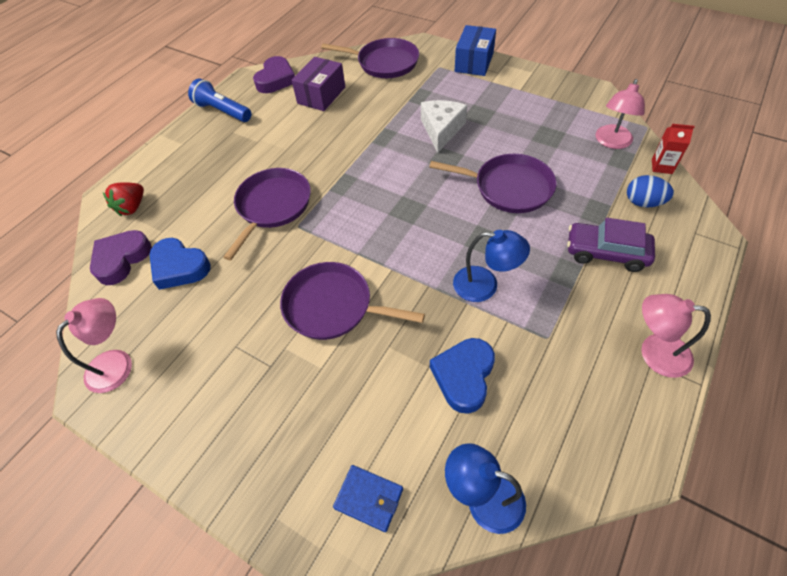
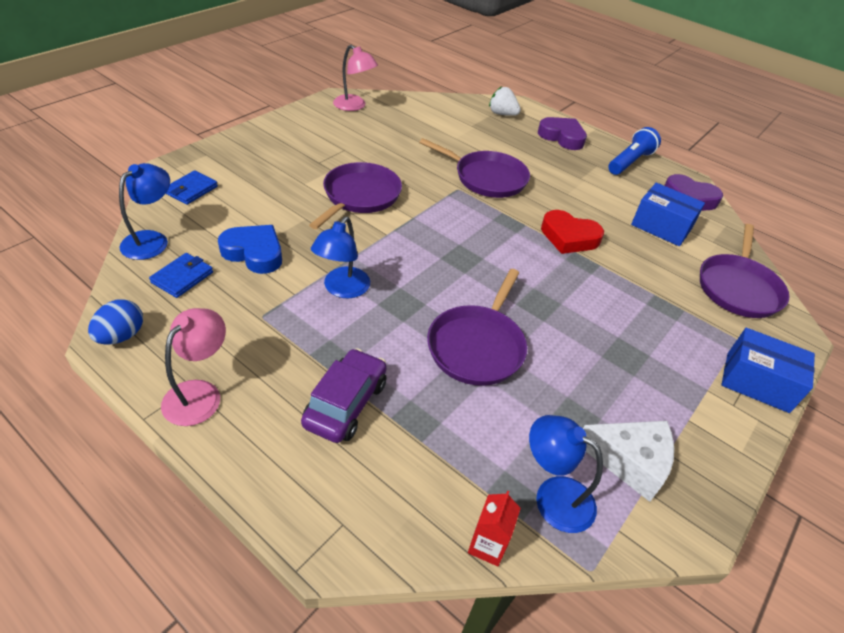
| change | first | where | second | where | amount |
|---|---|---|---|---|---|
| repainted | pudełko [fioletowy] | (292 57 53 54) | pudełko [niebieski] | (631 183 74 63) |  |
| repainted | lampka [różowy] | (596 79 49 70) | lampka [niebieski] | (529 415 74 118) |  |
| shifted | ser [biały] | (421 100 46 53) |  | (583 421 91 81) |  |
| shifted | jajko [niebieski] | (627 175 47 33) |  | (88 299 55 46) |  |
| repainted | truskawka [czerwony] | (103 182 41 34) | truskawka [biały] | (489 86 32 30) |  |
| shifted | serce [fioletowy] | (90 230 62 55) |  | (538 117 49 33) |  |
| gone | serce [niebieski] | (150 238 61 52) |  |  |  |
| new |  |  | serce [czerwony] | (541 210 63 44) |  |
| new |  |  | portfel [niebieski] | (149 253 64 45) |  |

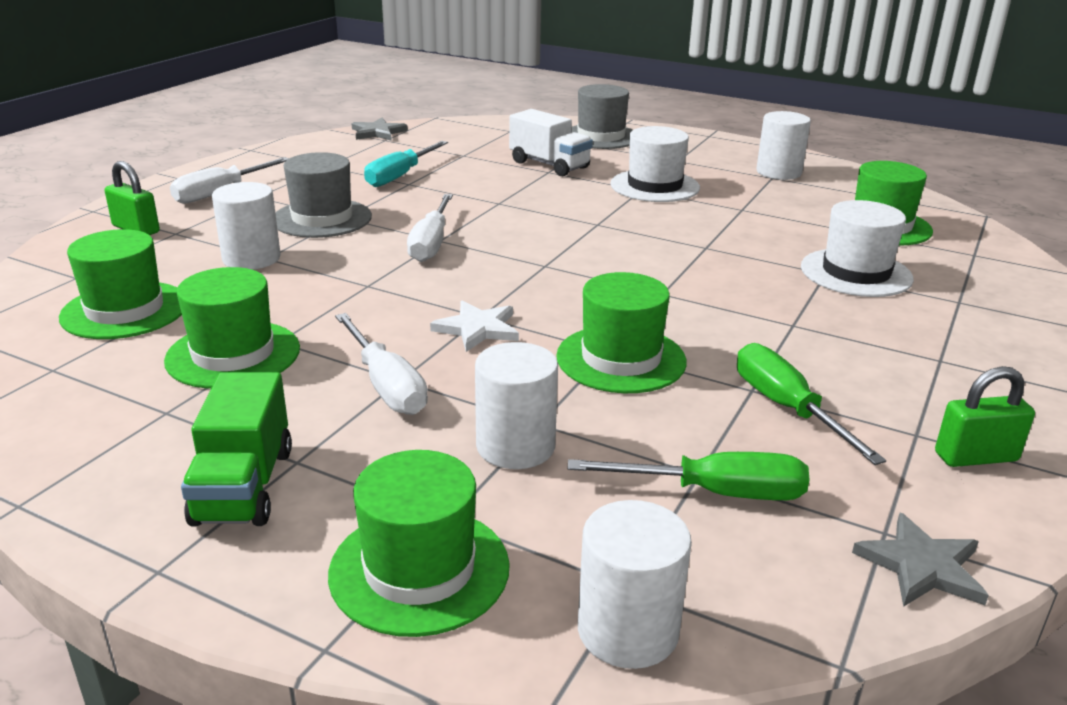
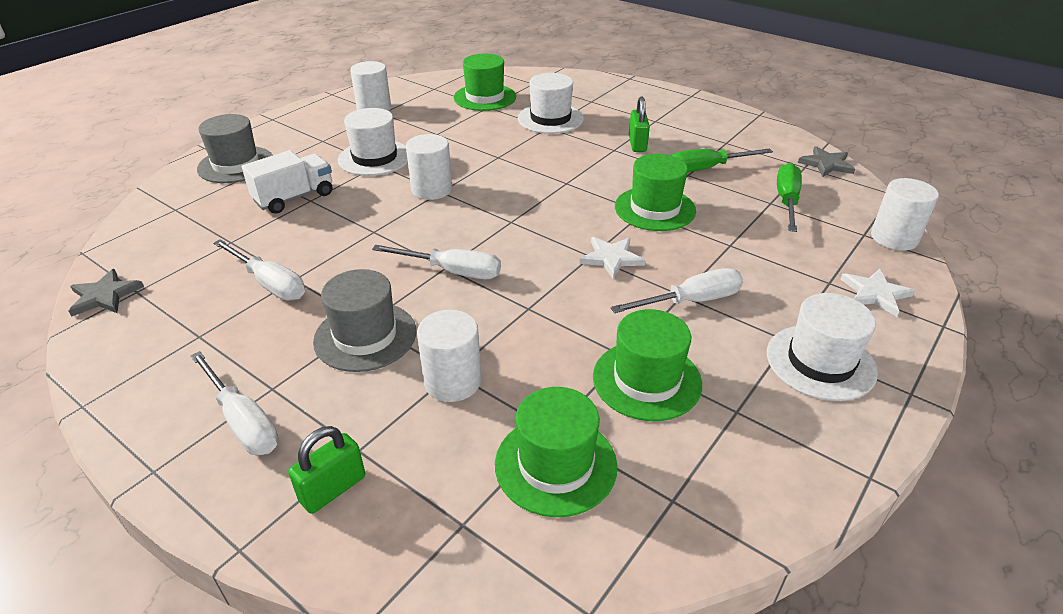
| change | first | where | second | where | amount |
|---|---|---|---|---|---|
| repainted | śrubokręt [turkusowy] | (364 141 84 46) | śrubokręt [biały] | (213 239 92 62) |  |
| shifted | walec [biały] | (475 342 83 127) |  | (406 134 46 66) |  |
| shifted | kłódka [zielony] | (935 366 100 101) |  | (629 97 21 55) |  |
| swapped | ciężarówka [zielony] | (181 372 111 154) | kapelusz [biały] | (767 293 111 108) |  |
| swapped | kapelusz [zielony] | (328 450 182 187) | gwiazda [biały] | (840 269 75 48) |  |

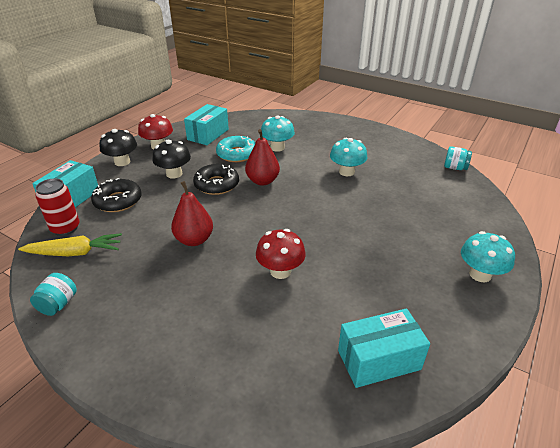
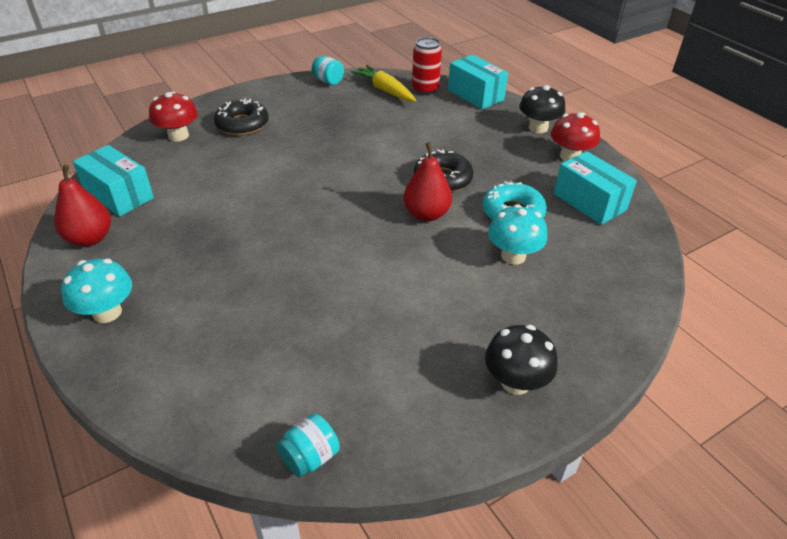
| change | first | where | second | where | amount |
|---|---|---|---|---|---|
| gone | grzyb [turkusowy] | (330 138 37 38) |  |  |  |
| shifted | grzyb [czarny] | (152 140 39 39) |  | (485 325 73 70) |  |
| shifted | donut [czarny] | (91 178 51 34) |  | (214 98 55 37) |  |
| shifted | gruszka [czerwony] | (171 181 42 65) |  | (54 165 57 81) |  |
| shifted | grzyb [czerwony] | (256 229 50 50) |  | (149 91 49 51) |  |
| rotated | marchewka [żółty] | (18 233 104 23) |  | (351 65 65 37) | 120 degrees clockwise |
| rotated | pudełko [turkusowy] | (338 308 92 80) |  | (73 145 81 71) | 60 degrees counterclockwise |

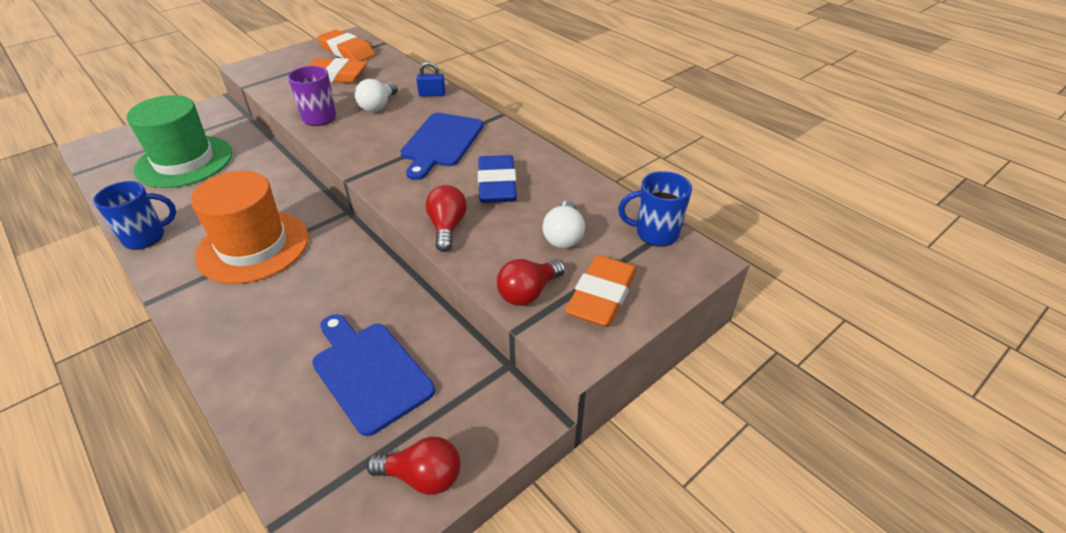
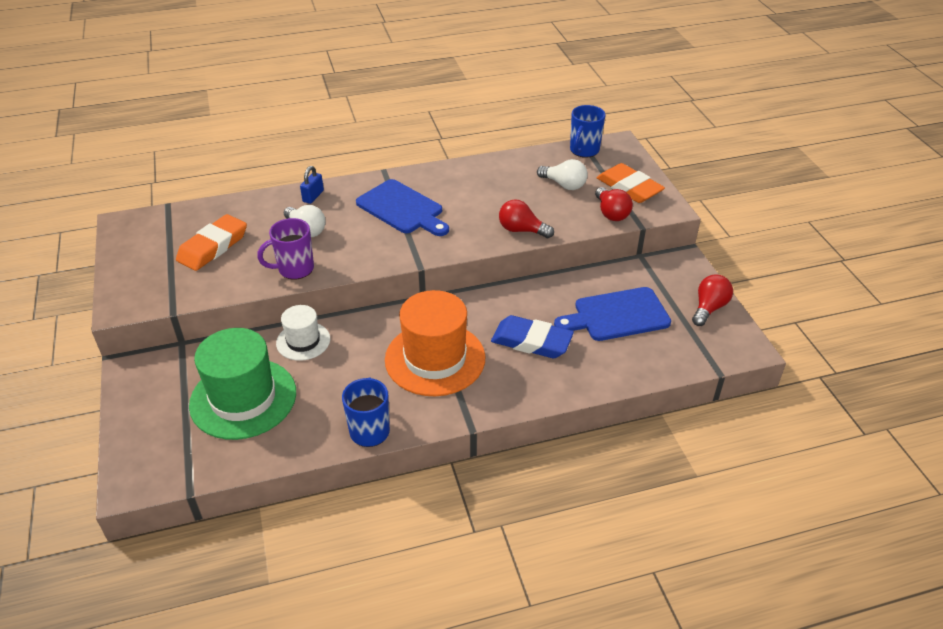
| change | first | where | second | where | amount |
|---|---|---|---|---|---|
| gone | gumka do mazania [pomarańczowy] | (317 29 58 32) |  |  |  |
| shifted | gumka do mazania [niebieski] | (478 155 39 48) |  | (491 315 83 43) |  |
| new |  |  | kapelusz [biały] | (276 305 54 56) |  |

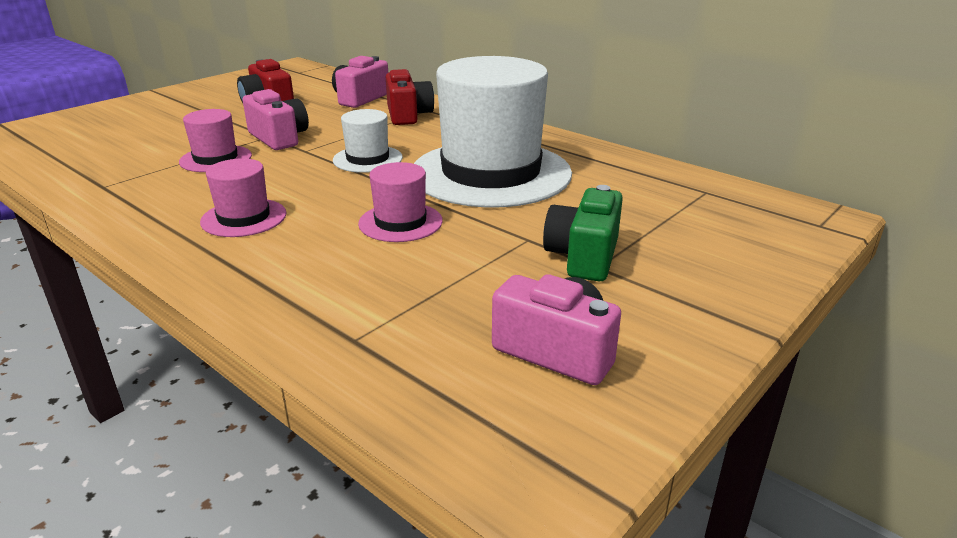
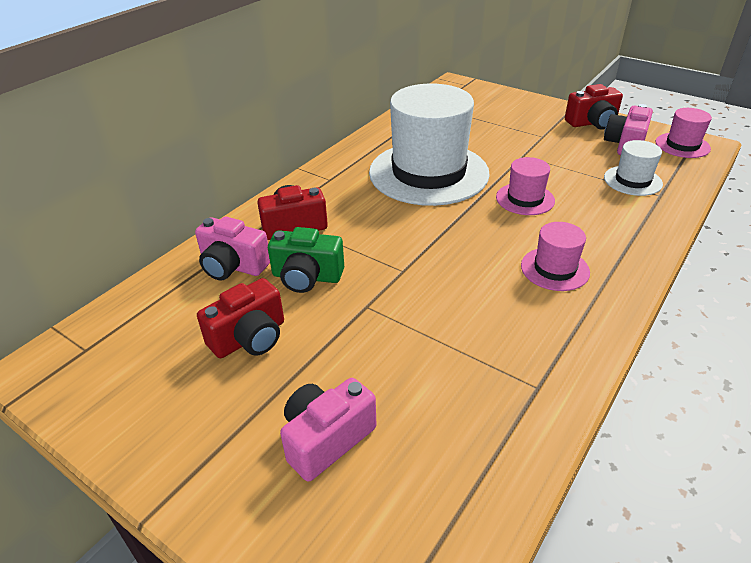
| change | first | where | second | where | amount |
|---|---|---|---|---|---|
| shifted | aparat fotograficzny [różowy] | (243 89 66 61) |  | (280 378 97 104) |  |
| shifted | kapelusz [różowy] | (179 109 73 63) |  | (656 108 56 50) |  |
| shifted | kapelusz [biały] | (333 109 70 64) |  | (604 140 59 56) |  |
| shifted | aparat fotograficzny [zielony] | (543 185 80 96) |  | (268 227 76 66) |  |
| new |  |  | aparat fotograficzny [czerwony] | (565 84 58 46) |  |

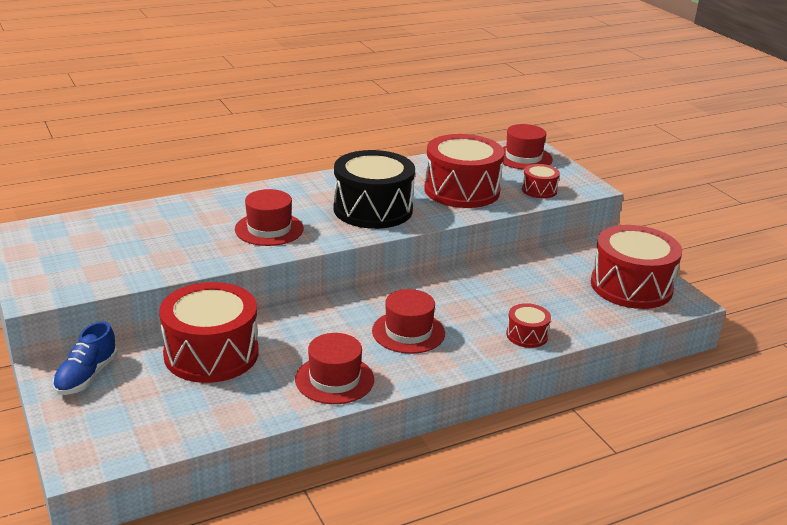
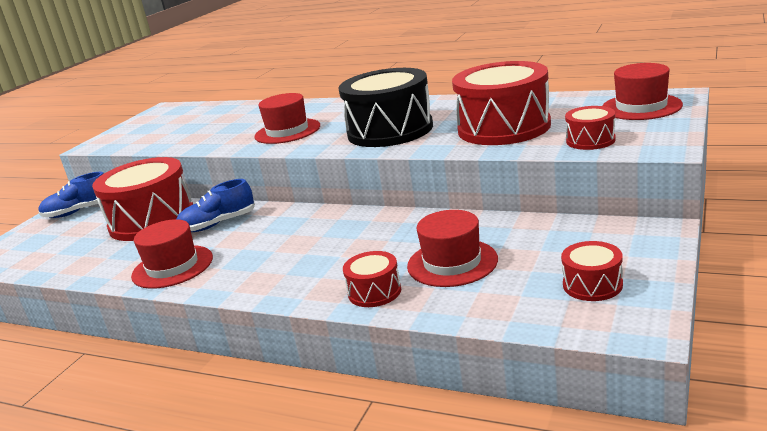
| change | first | where | second | where | amount |
|---|---|---|---|---|---|
| scaled | bęben [czerwony] | (591 225 91 84) |  | (561 241 62 60) | x0.47 |
| shifted | kapelusz [czerwony] | (372 289 73 65) |  | (407 210 91 77) |  |
| new |  |  | but [niebieski] | (176 179 79 53) |  |

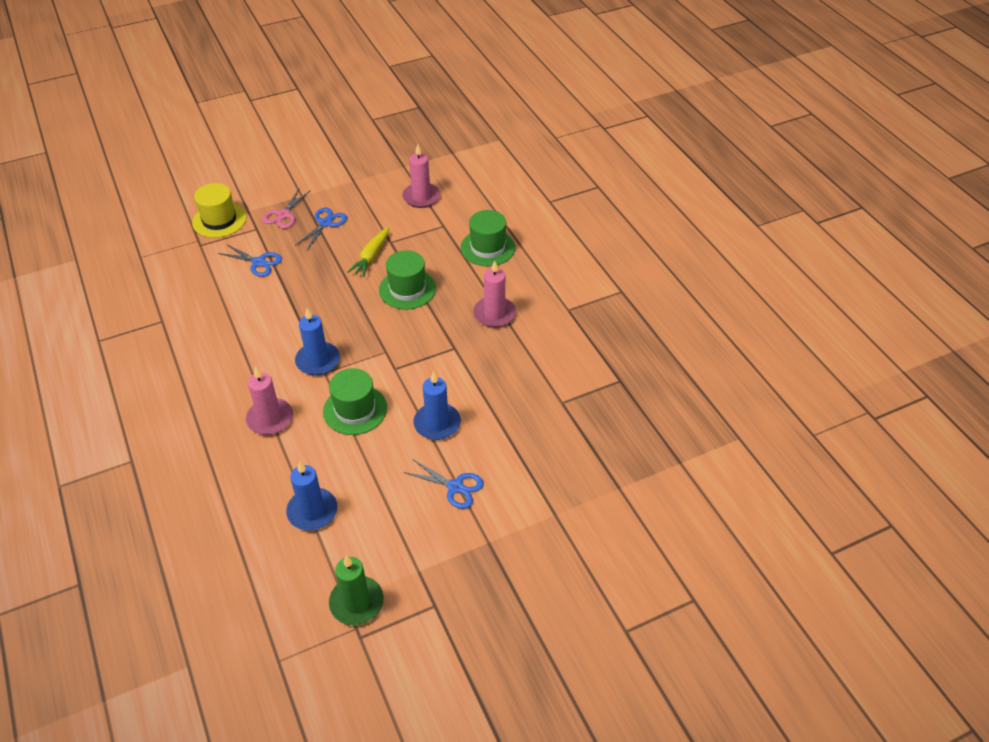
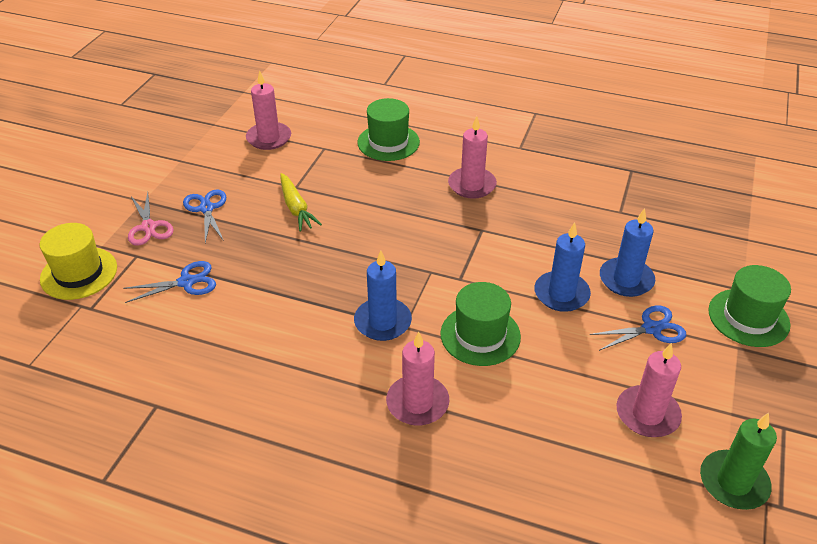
| change | first | where | second | where | amount |
|---|---|---|---|---|---|
| shifted | kapelusz [zielony] | (379 250 57 59) |  | (708 265 83 82) |  |
| shifted | świeca [niebieski] | (286 461 52 70) |  | (600 208 55 89) |  |
| new |  |  | świeca [różowy] | (616 343 66 94) |  |

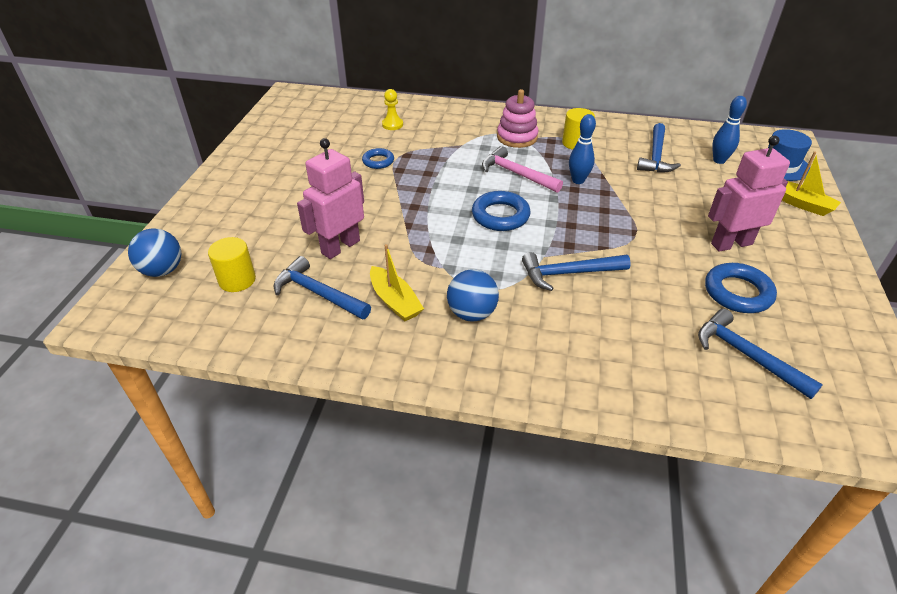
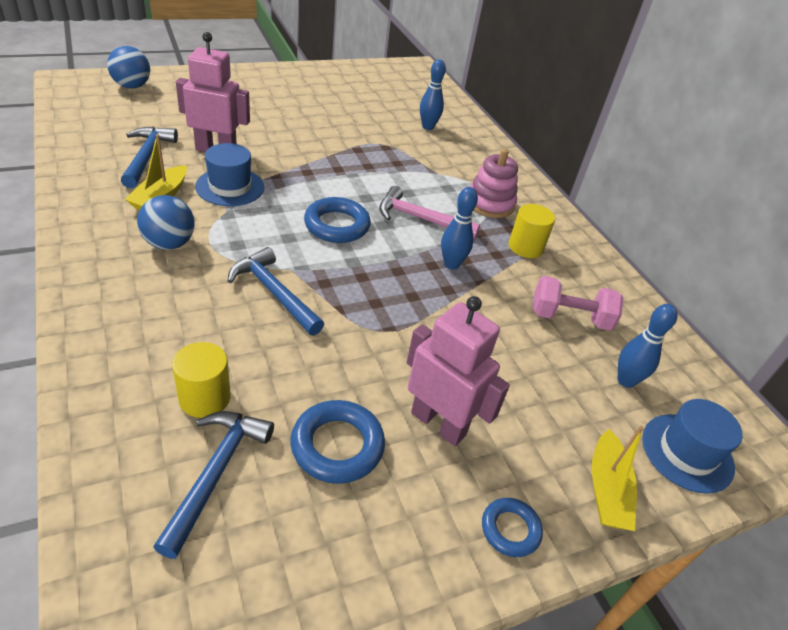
| change | first | where | second | where | amount |
|---|---|---|---|---|---|
| swapped | pionek [żółty] | (382 89 21 41) | kręgiel [niebieski] | (420 59 26 71) |  |
| swapped | młotek [niebieski] | (637 123 44 50) | hantel [różowy] | (532 276 92 55) |  |
| rotated | młotek [różowy] | (482 146 81 47) |  | (379 186 101 52) | 75 degrees counterclockwise |
| shifted | pierścień [niebieski] | (362 148 32 21) |  | (482 498 61 59) |  |
| shifted | walec [żółty] | (208 237 48 55) |  | (172 342 59 76) |  |
| new |  |  | kapelusz [niebieski] | (195 143 69 63) |  |

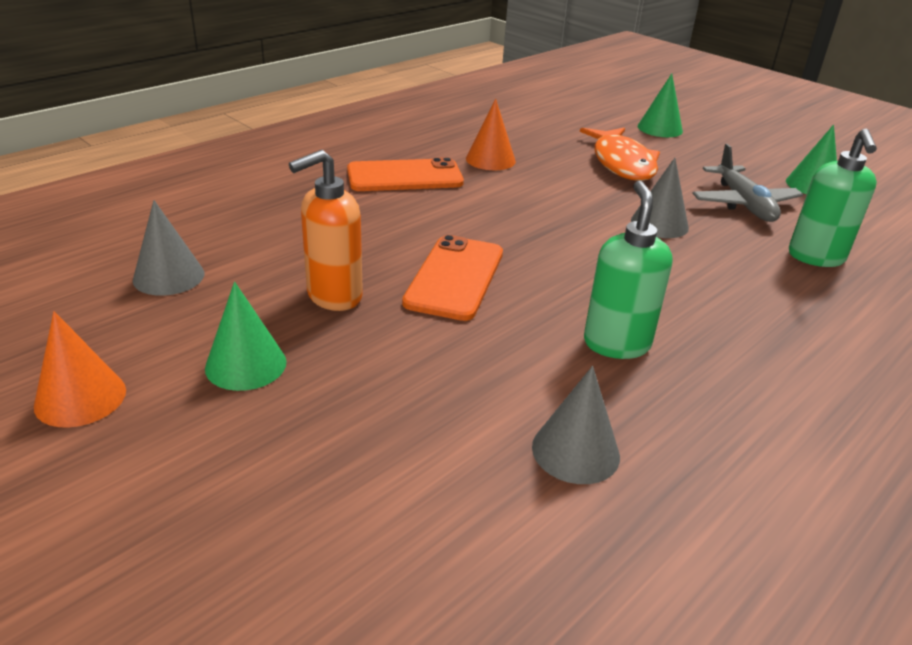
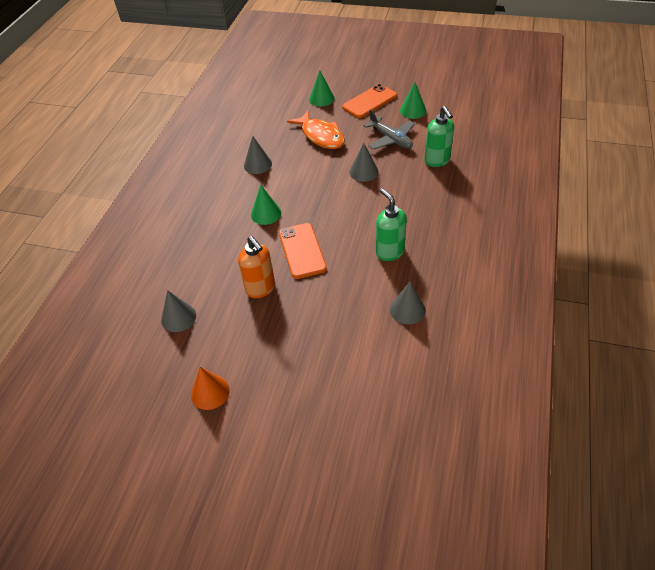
| change | first | where | second | where | amount |
|---|---|---|---|---|---|
| repainted | stożek [pomarańczowy] | (466 99 50 71) | stożek [szary] | (244 136 28 38) |  |
| rotated | dozownik mydła [pomarańczowy] | (289 150 74 161) |  | (238 236 37 62) | 60 degrees counterclockwise |
| shifted | telefon [pomarańczowy] | (347 157 117 34) |  | (342 84 55 34) |  |
| shifted | stożek [zielony] | (205 282 82 109) |  | (251 185 30 40) |  |

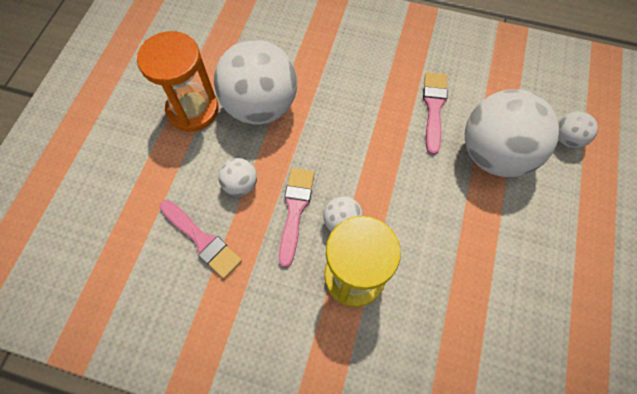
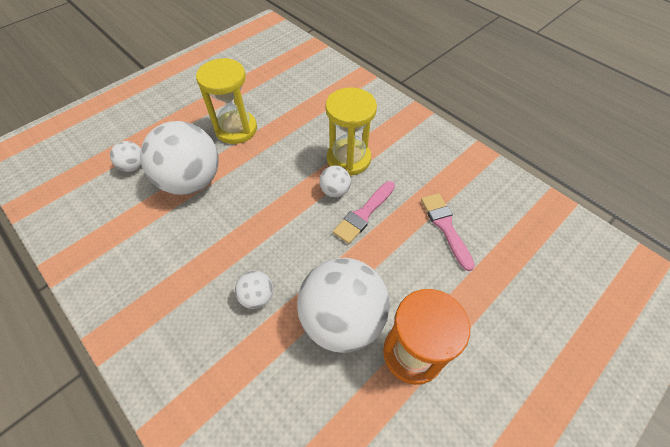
| change | first | where | second | where | amount |
|---|---|---|---|---|---|
| gone | pędzel [różowy] | (423 72 25 83) |  |  |  |
| shifted | piłka [biały] | (218 158 39 38) |  | (235 271 38 38) |  |
| new |  |  | klepsydra [żółty] | (196 58 61 86) |  |

